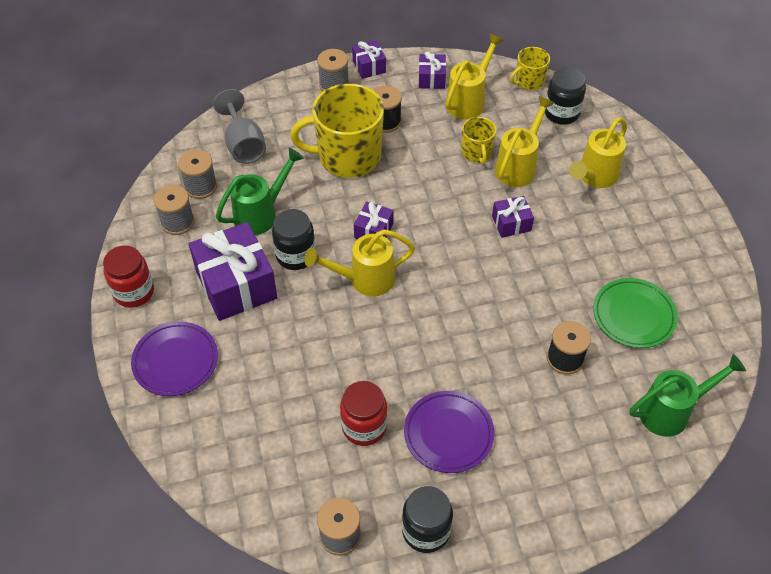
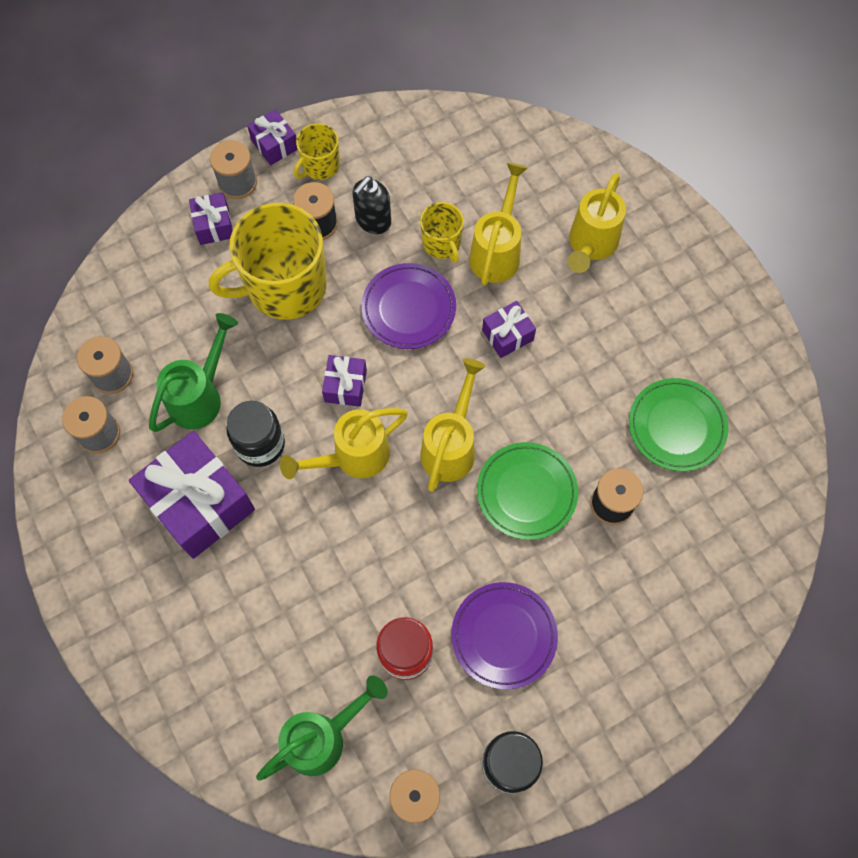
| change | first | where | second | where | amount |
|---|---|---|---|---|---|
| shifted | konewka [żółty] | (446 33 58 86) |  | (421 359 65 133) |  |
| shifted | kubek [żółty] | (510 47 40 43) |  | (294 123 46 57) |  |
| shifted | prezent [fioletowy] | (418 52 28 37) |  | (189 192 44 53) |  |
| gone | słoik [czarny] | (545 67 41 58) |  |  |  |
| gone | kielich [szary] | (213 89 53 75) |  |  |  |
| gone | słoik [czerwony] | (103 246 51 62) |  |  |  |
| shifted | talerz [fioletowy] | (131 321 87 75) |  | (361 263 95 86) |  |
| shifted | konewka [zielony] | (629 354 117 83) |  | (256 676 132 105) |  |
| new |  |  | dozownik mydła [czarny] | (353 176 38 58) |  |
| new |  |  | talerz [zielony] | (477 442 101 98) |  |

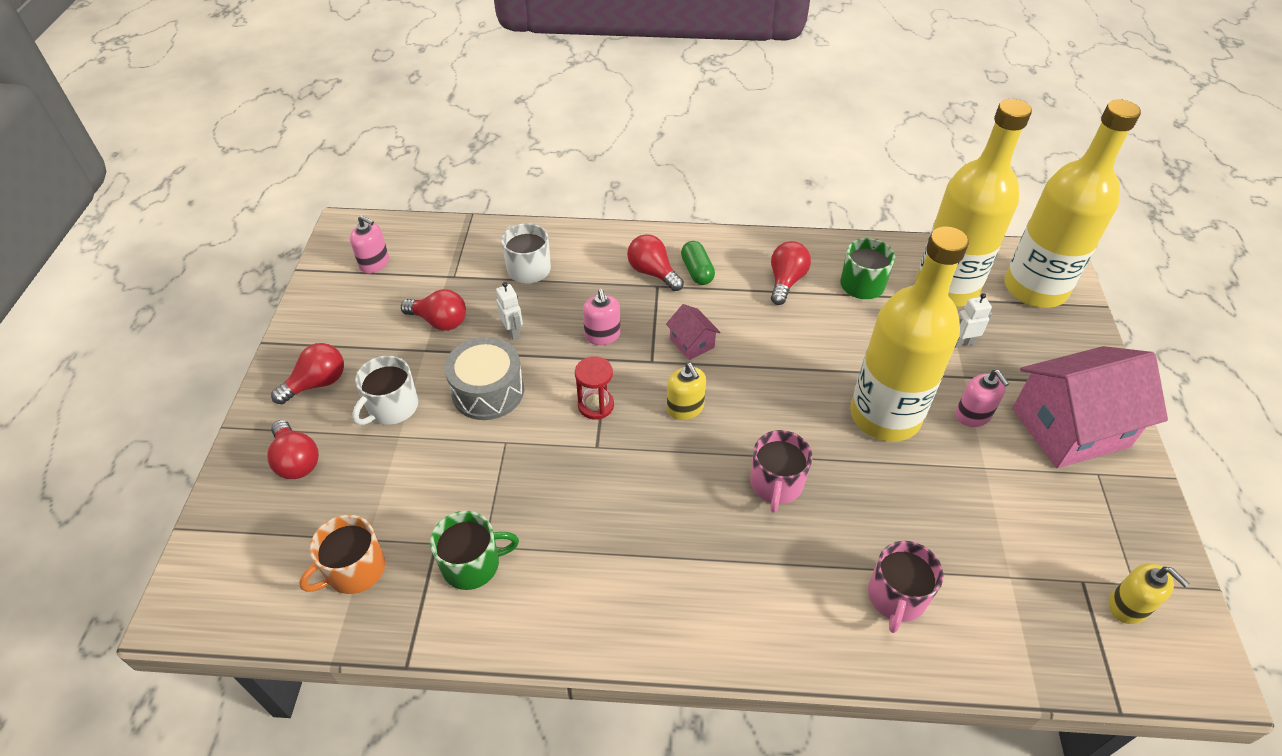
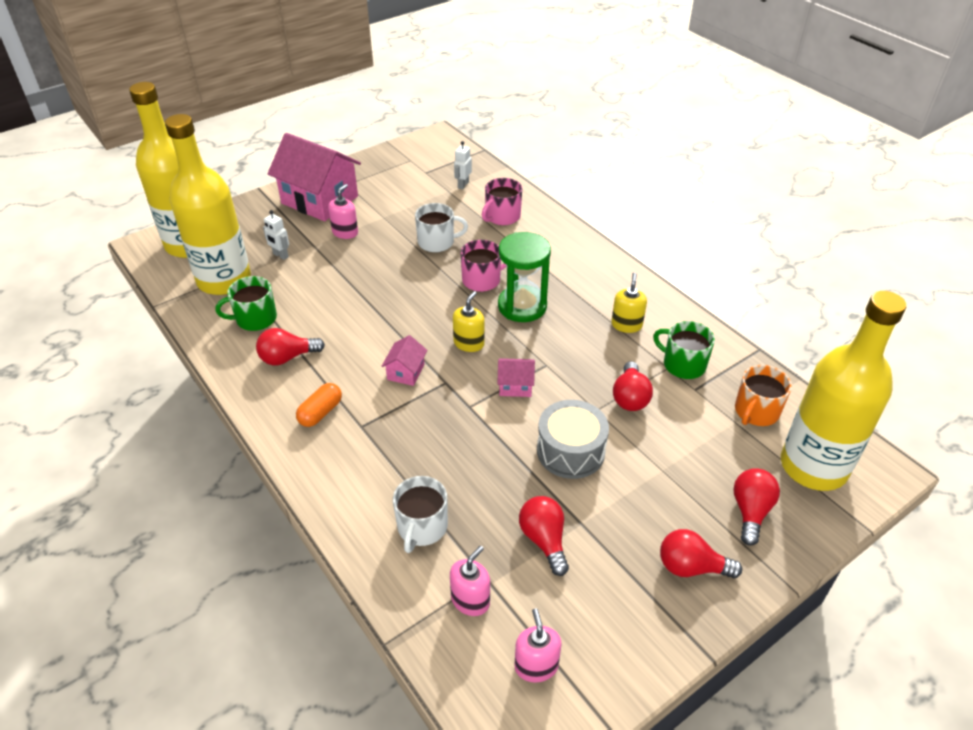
| change | first | where | second | where | amount |
|---|---|---|---|---|---|
| shifted | butelka [żółty] | (850 226 119 216) |  | (781 291 125 200) |  |
| shifted | żarówka [czerwony] | (627 234 57 57) |  | (613 361 40 50) |  |
| repainted | kapsułka [zielony] | (681 241 34 44) | kapsułka [pomarańczowy] | (296 383 46 44) |  |
| shifted | robot [biały] | (496 282 27 58) |  | (454 141 18 48) |  |
| shifted | dozownik mydła [różowy] | (583 289 38 56) |  | (450 546 40 70) |  |
| shifted | kubek [biały] | (352 355 66 70) |  | (415 203 53 49) |  |
| swapped | klepsydra [czerwony] | (575 356 39 64) | domek [różowy] | (497 358 38 39) |  |
| rotated | kubek [pomarańczowy] | (299 515 86 79) |  | (735 365 57 61) | 120 degrees clockwise |
| rotated | kubek [różowy] | (868 541 75 92) |  | (482 178 40 47) | 150 degrees clockwise |
| shifted | dozownik mydła [żółty] | (1109 563 81 61) |  | (611 273 36 60) |  |
| new |  |  | klepsydra [zielony] | (498 232 53 90) |  |

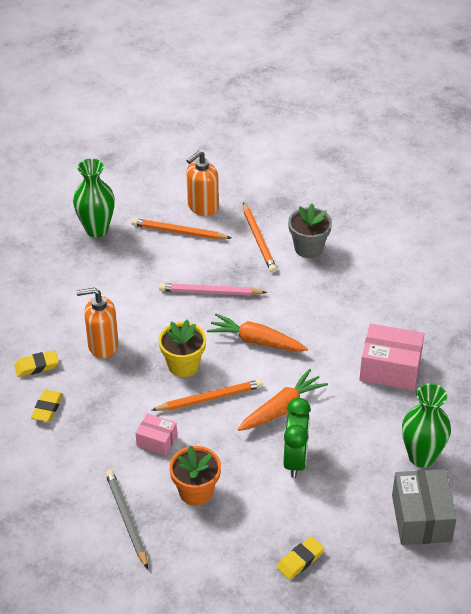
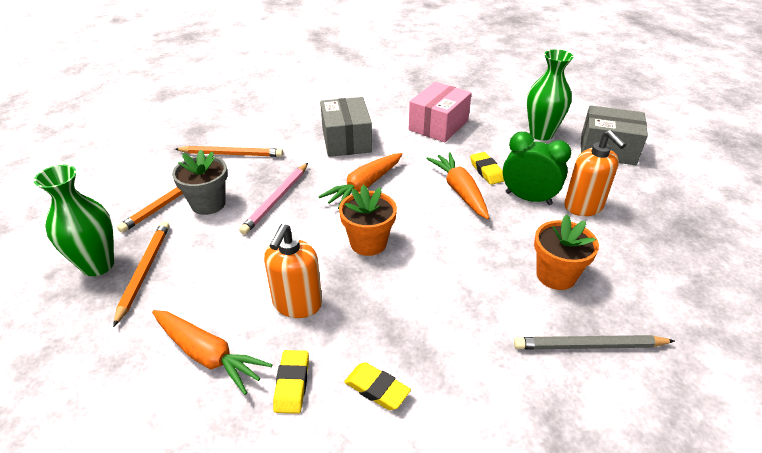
| change | first | where | second | where | amount |
|---|---|---|---|---|---|
| shifted | dozownik mydła [pomarańczowy] | (186 150 33 66) |  | (564 130 62 86) |  |
| shifted | doniczka [szary] | (288 204 44 54) |  | (172 150 56 65) |  |
| repainted | doniczka [żółty] | (159 319 47 58) | doniczka [pomarańczowy] | (339 185 58 71) |  |
| shifted | ołówek [pomarańczowy] | (151 379 112 32) |  | (113 221 57 106) |  |
| gone | pudełko [różowy] | (136 413 41 42) |  |  |  |
| shifted | gumka do mazania [żółty] | (277 537 48 43) |  | (470 152 34 33) |  |
| new |  |  | pudełko [szary] | (320 97 52 60) |  |
| new |  |  | marchewka [pomarańczowy] | (152 310 121 85) |  |

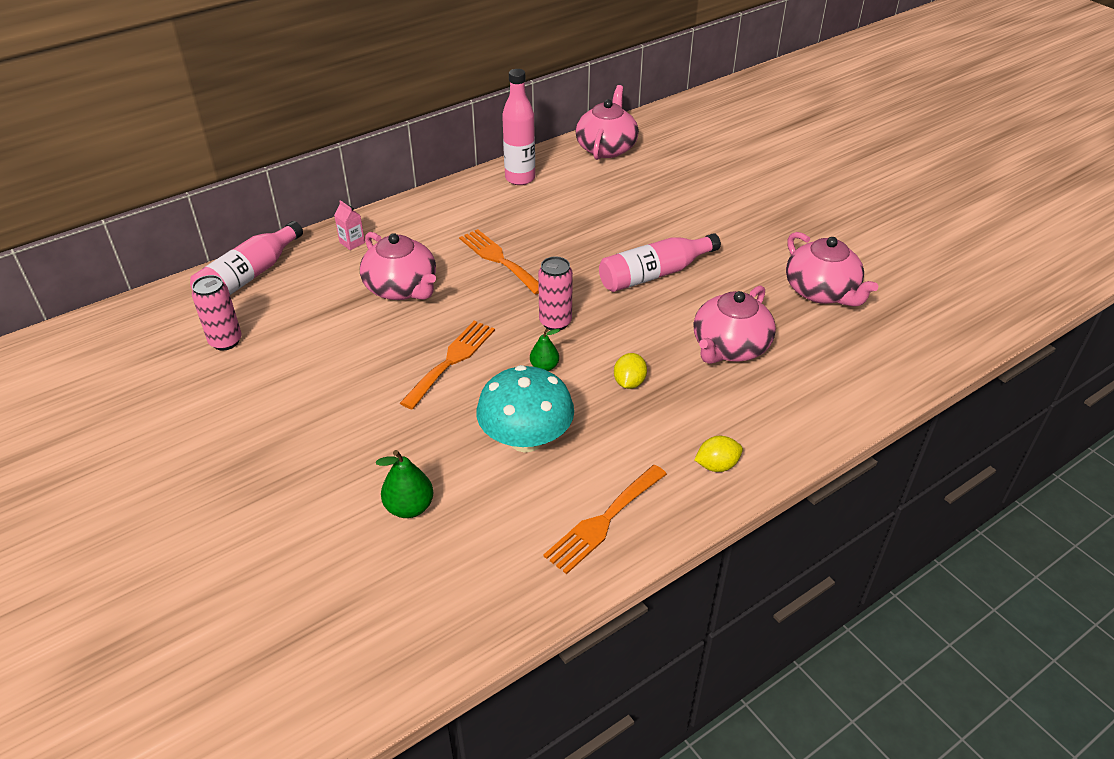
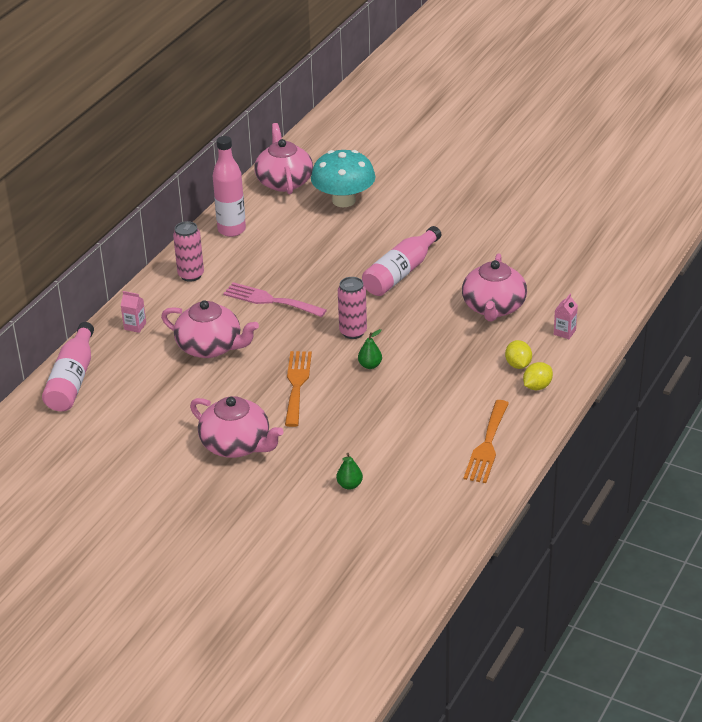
| change | first | where | second | where | amount |
|---|---|---|---|---|---|
| repainted | widelec [pomarańczowy] | (459 229 80 66) | widelec [różowy] | (223 282 104 35) |  |
| shifted | imbryk [różowy] | (786 232 92 75) |  | (190 396 94 62) |  |
| shifted | puszka [różowy] | (192 275 50 75) |  | (173 221 31 61) |  |
| shifted | cytryna [żółty] | (614 353 33 36) |  | (505 340 27 29) |  |
| shifted | grzyb [turkusowy] | (476 365 98 87) |  | (311 150 64 57) |  |
| scaled | gruszka [zielony] | (376 450 57 68) |  | (336 453 27 37) | x0.66 |
| new |  |  | karton mleka [różowy] | (554 294 24 45) |  |

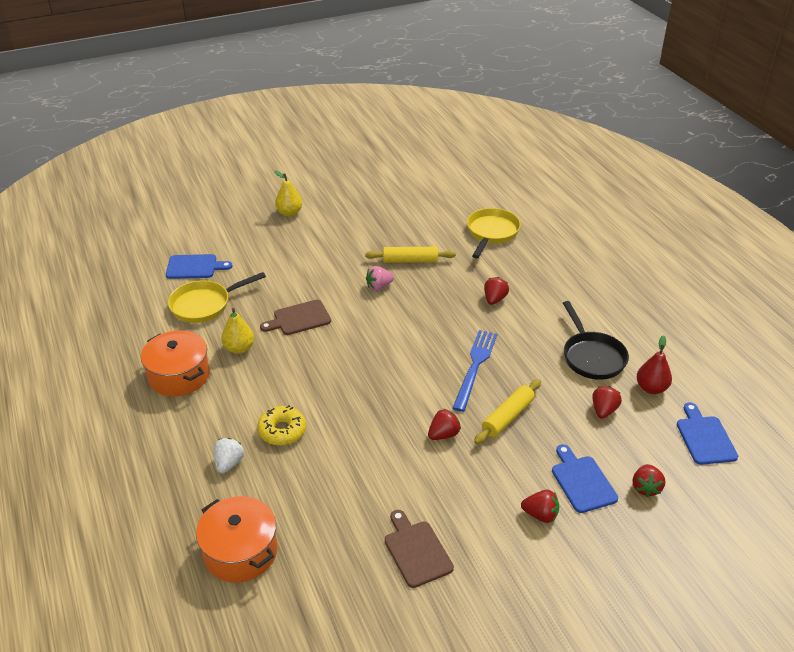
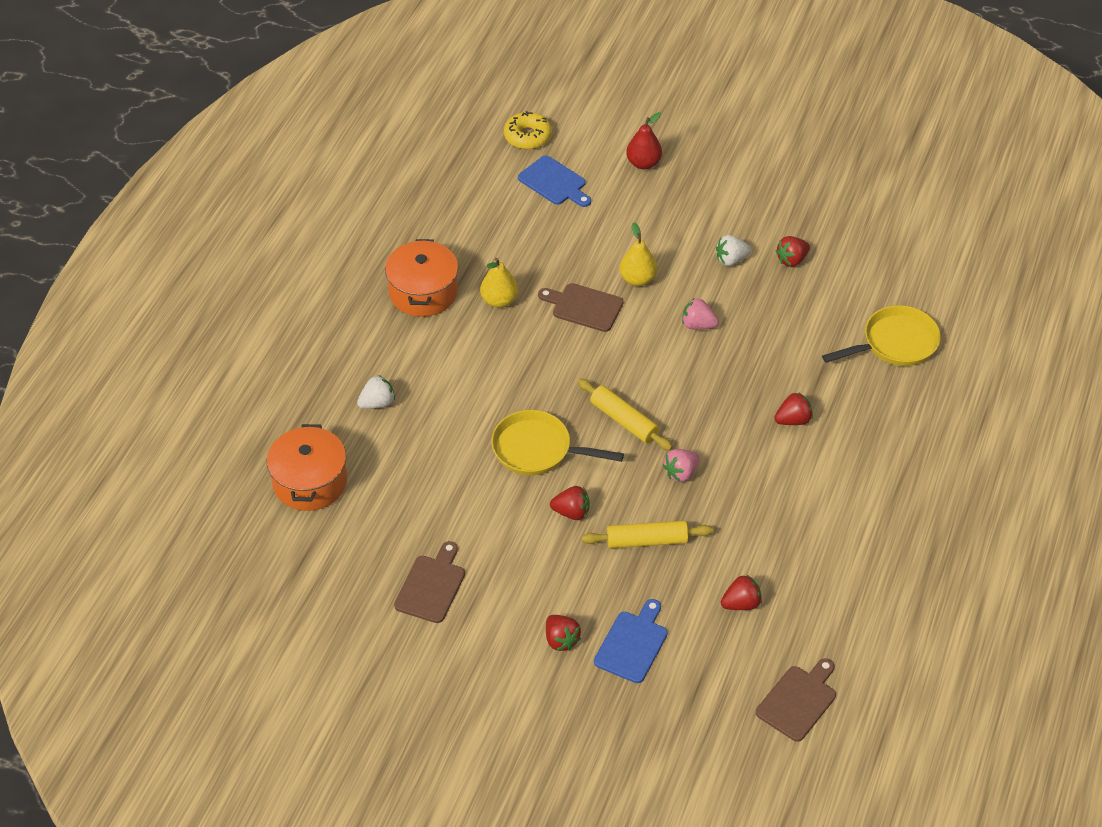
| change | first | where | second | where | amount |
|---|---|---|---|---|---|
| shifted | gruszka [żółty] | (275 171 27 45) |  | (619 223 38 63) |  |
| shifted | wałek do ciasta [żółty] | (365 247 91 16) |  | (577 379 96 72) |  |
| shifted | patelnia [żółty] | (168 272 98 51) |  | (491 410 133 65) |  |
| gone | patelnia [czarny] | (563 301 66 79) |  |  |  |
| swapped | widelec [niebieski] | (453 330 44 82) | truskawka [różowy] | (663 449 37 33) |  |
| shifted | gruszka [czerwony] | (637 335 35 59) |  | (626 112 36 58) |  |
| repainted | deska do krojenia [niebieski] | (677 403 61 62) | deska do krojenia [brązowy] | (756 658 80 84) |  |
| shifted | donut [żółty] | (257 405 49 41) |  | (504 111 47 38) |  |
| shifted | truskawka [czerwony] | (633 464 32 33) |  | (776 236 34 31) |  |
| new |  |  | truskawka [biały] | (716 235 36 31) |  |

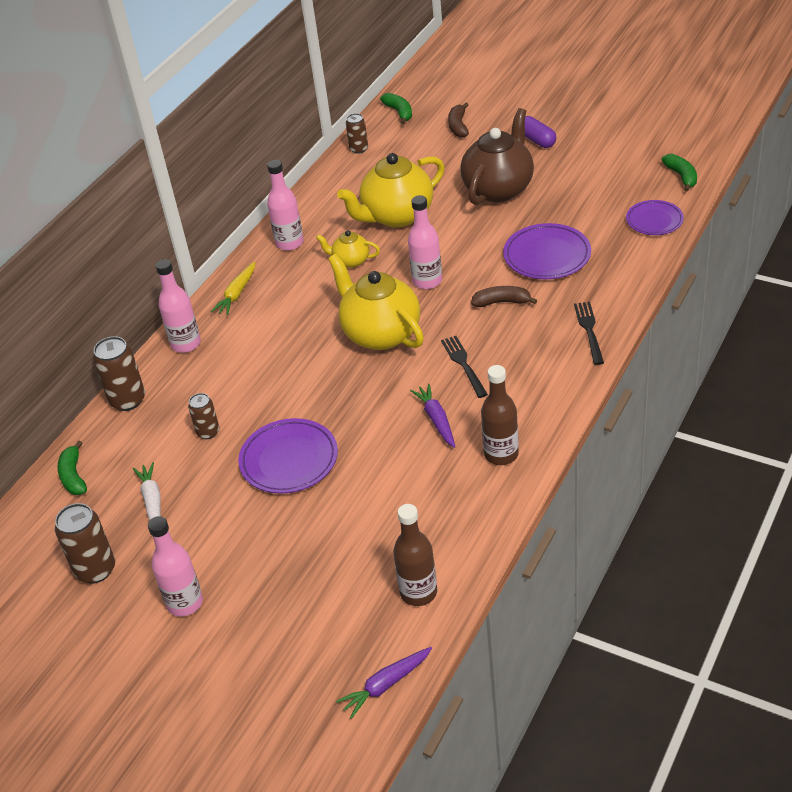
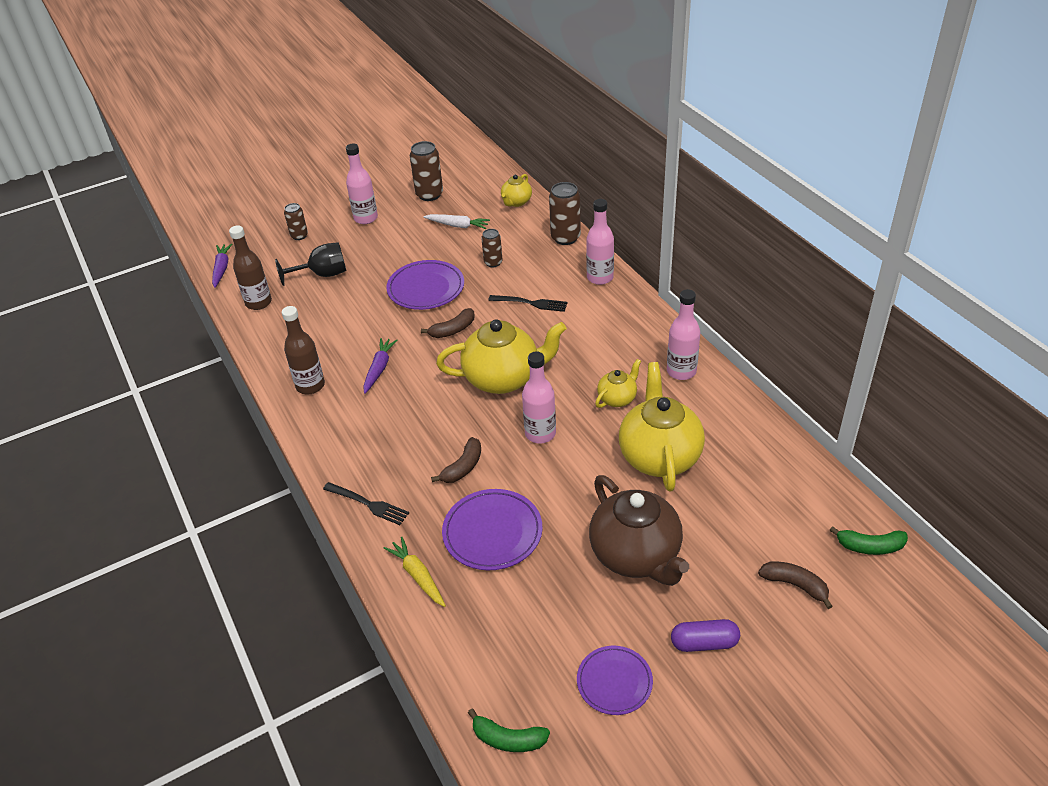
| change | first | where | second | where | amount |
|---|---|---|---|---|---|
| shifted | puszka [brązowy] | (346 113 22 41) |  | (284 203 24 37) |  |
| shifted | talerz [fioletowy] | (626 200 58 35) |  | (577 646 76 69) |  |
| shifted | marchewka [żółty] | (211 261 44 54) |  | (384 537 62 70) |  |
| shifted | widelec [czarny] | (441 336 47 62) |  | (488 295 79 17) |  |
| rotated | marchewka [fioletowy] | (410 384 45 64) |  | (363 338 35 56) | 90 degrees counterclockwise |
| swapped | banan [zielony] | (57 440 30 55) | imbryk [żółty] | (501 174 31 33) |  |
| new |  |  | kielich [czarny] | (275 242 71 44) |  |
| new |  |  | banan [brązowy] | (421 308 54 30) |  |

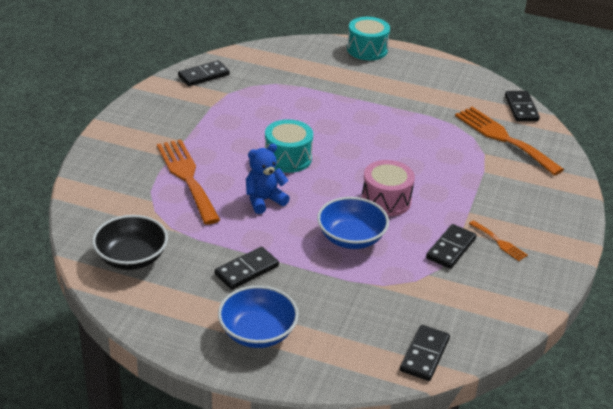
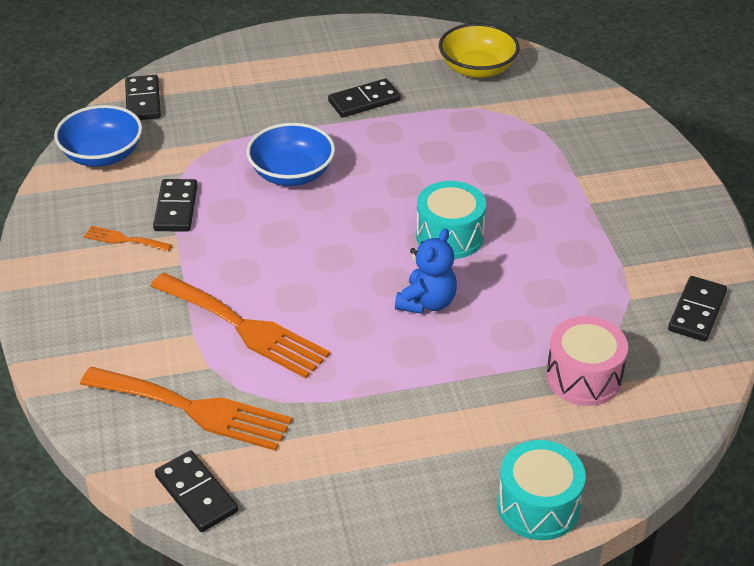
| change | first | where | second | where | amount |
|---|---|---|---|---|---|
| shifted | widelec [pomarańczowy] | (157 139 63 86) |  | (150 273 180 105) |  |
| shifted | miś [niebieski] | (246 144 44 70) |  | (395 228 62 86) |  |
| shifted | bęben [różowy] | (362 160 53 56) |  | (546 316 82 90) |  |
| repainted | miska [czarny] | (92 215 76 55) | miska [żółty] | (439 23 80 55) |  |
| rotated | kostka domina [czarny] | (215 247 64 43) |  | (328 79 73 39) | 45 degrees clockwise |
| shifted | miska [niebieski] | (218 285 81 63) |  | (54 105 88 62) |  |

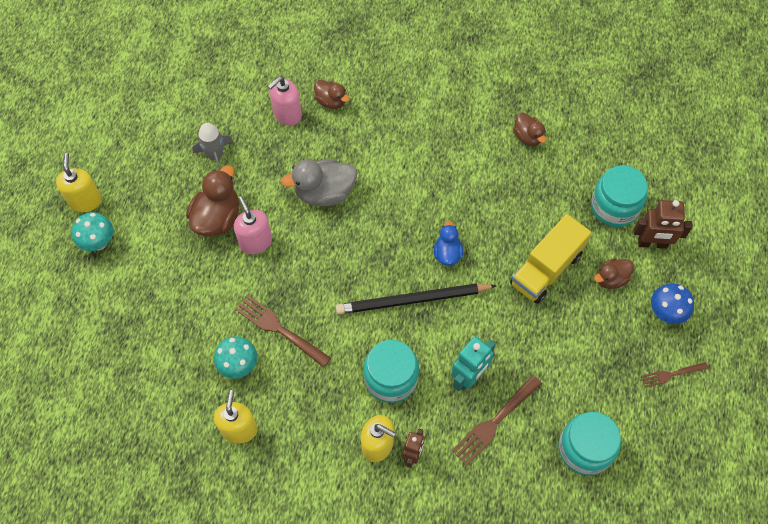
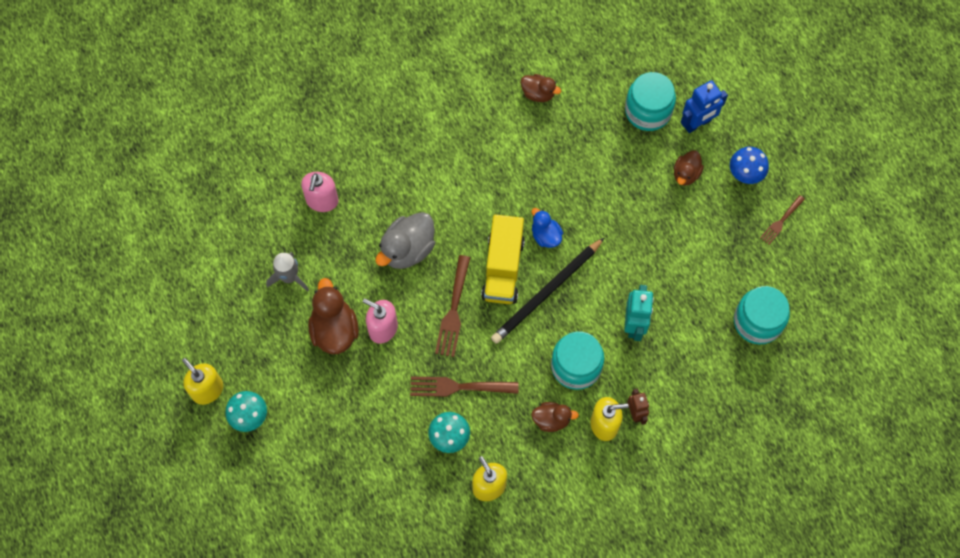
| change | first | where | second | where | amount |
|---|---|---|---|---|---|
| shifted | kaczka [brązowy] | (314 80 35 29) |  | (531 402 48 30) |  |
| repainted | robot [brązowy] | (634 200 59 49) | robot [niebieski] | (681 80 47 53) |  |
| shifted | ciężarówka [żółty] | (510 214 81 90) |  | (481 214 44 90) |  |
| shifted | widelec [brązowy] | (452 375 90 91) |  | (435 255 35 102) |  |

